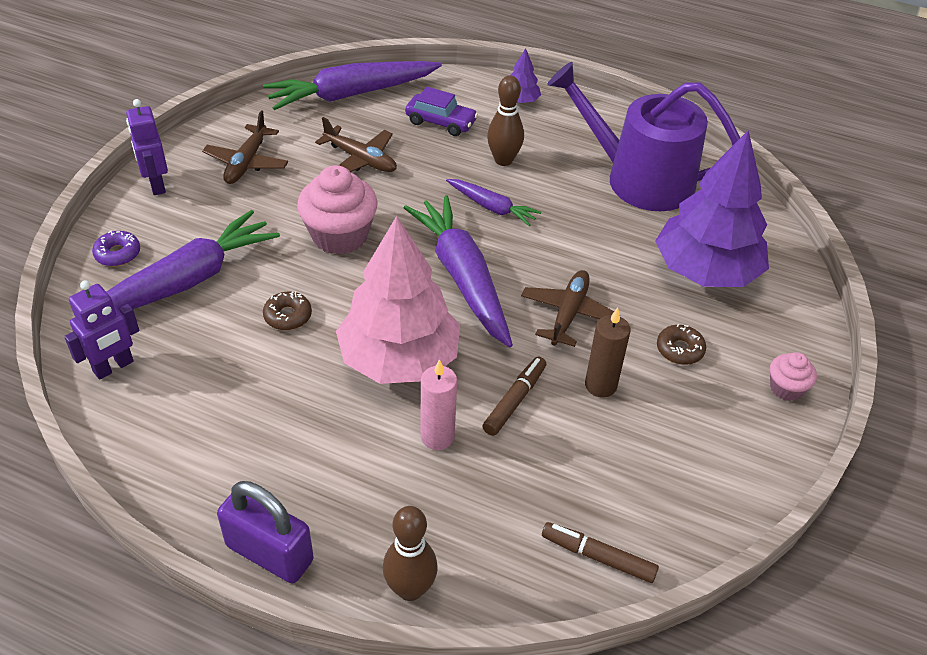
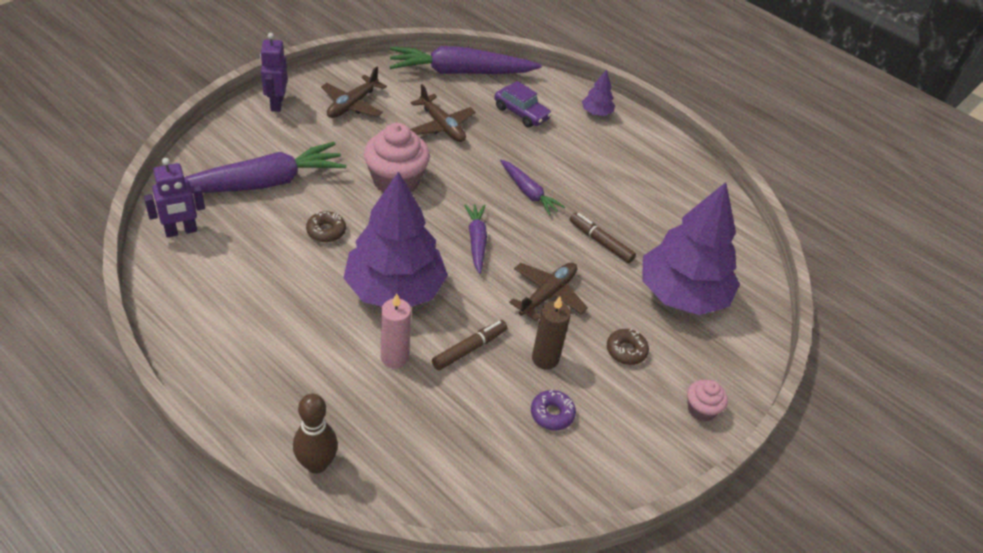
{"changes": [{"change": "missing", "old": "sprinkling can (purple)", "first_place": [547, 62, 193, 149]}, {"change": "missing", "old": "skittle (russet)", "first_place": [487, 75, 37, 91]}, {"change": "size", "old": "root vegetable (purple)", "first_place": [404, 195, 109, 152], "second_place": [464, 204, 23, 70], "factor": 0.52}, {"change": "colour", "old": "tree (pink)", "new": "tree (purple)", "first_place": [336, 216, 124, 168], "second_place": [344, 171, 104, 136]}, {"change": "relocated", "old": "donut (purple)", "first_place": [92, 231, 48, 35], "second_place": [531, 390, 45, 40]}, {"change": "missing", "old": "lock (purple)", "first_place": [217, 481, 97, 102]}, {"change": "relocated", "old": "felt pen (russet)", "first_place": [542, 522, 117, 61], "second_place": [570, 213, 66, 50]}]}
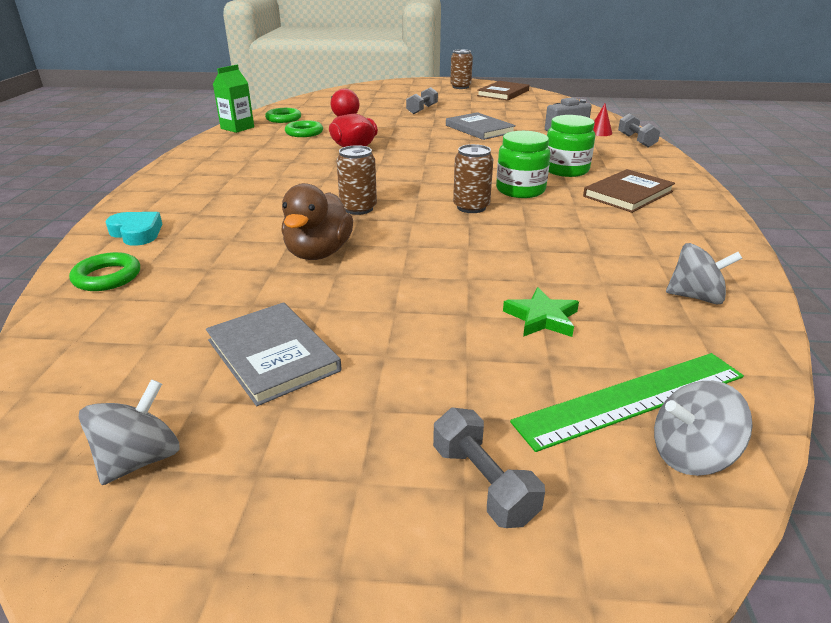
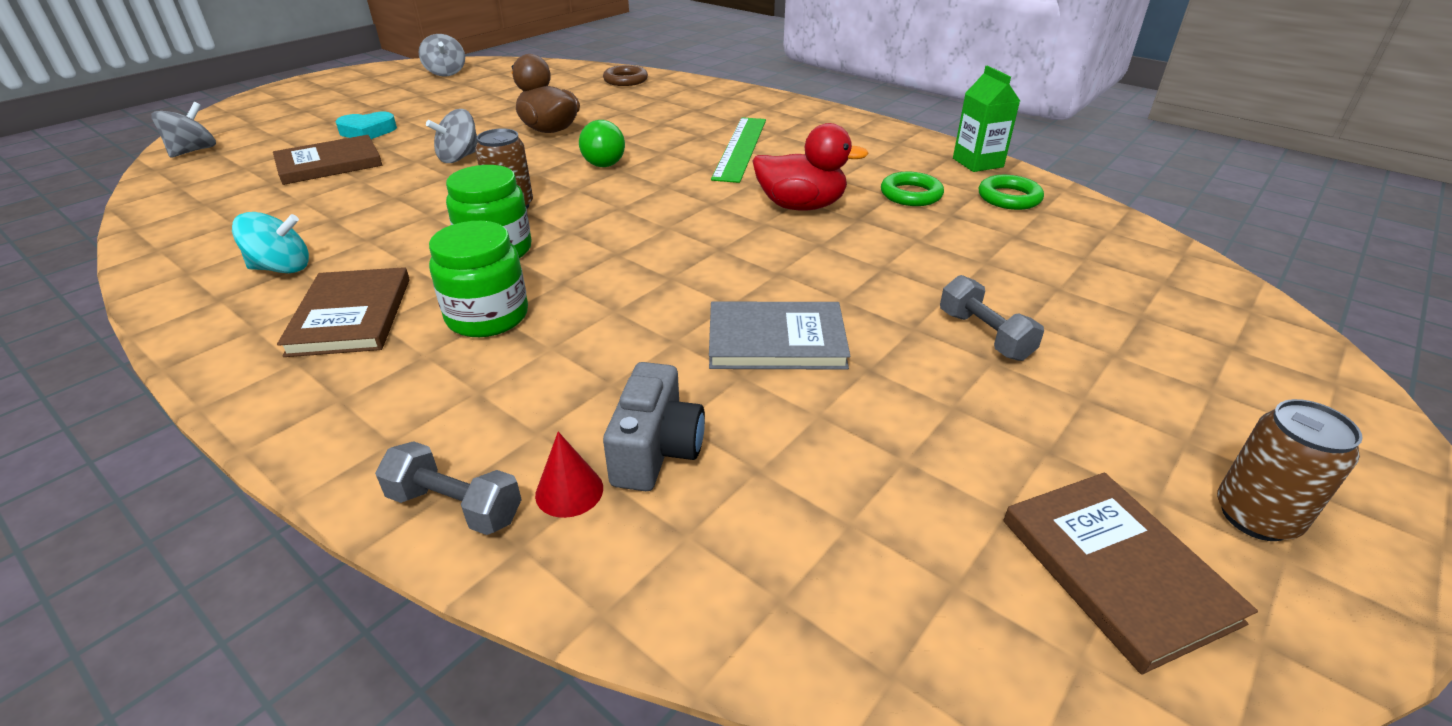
{"changes": [{"change": "exchanged", "old": "tin (russet)", "new": "light bulb (leaf-green)", "first_place": [337, 145, 40, 70], "second_place": [579, 120, 46, 47]}, {"change": "relocated", "old": "heart shape (turquoise)", "first_place": [106, 212, 56, 34], "second_place": [336, 112, 61, 27]}, {"change": "relocated", "old": "whirligig (ash-grey)", "first_place": [666, 243, 76, 61], "second_place": [426, 109, 52, 54]}, {"change": "colour", "old": "ring (leaf-green)", "new": "ring (russet)", "first_place": [69, 252, 71, 39], "second_place": [603, 65, 45, 21]}, {"change": "exchanged", "old": "five-pointed star (leaf-green)", "new": "hardback (russet)", "first_place": [503, 287, 76, 50], "second_place": [273, 135, 109, 50]}, {"change": "missing", "old": "hardback (ash-grey)", "first_place": [206, 302, 136, 104]}, {"change": "relocated", "old": "measuring stick (leaf-green)", "first_place": [510, 353, 234, 99], "second_place": [711, 117, 55, 66]}, {"change": "missing", "old": "hand weight (ash-grey)", "first_place": [433, 408, 112, 120]}, {"change": "appeared", "new": "whirligig (turquoise)", "second_place": [232, 212, 77, 61]}]}
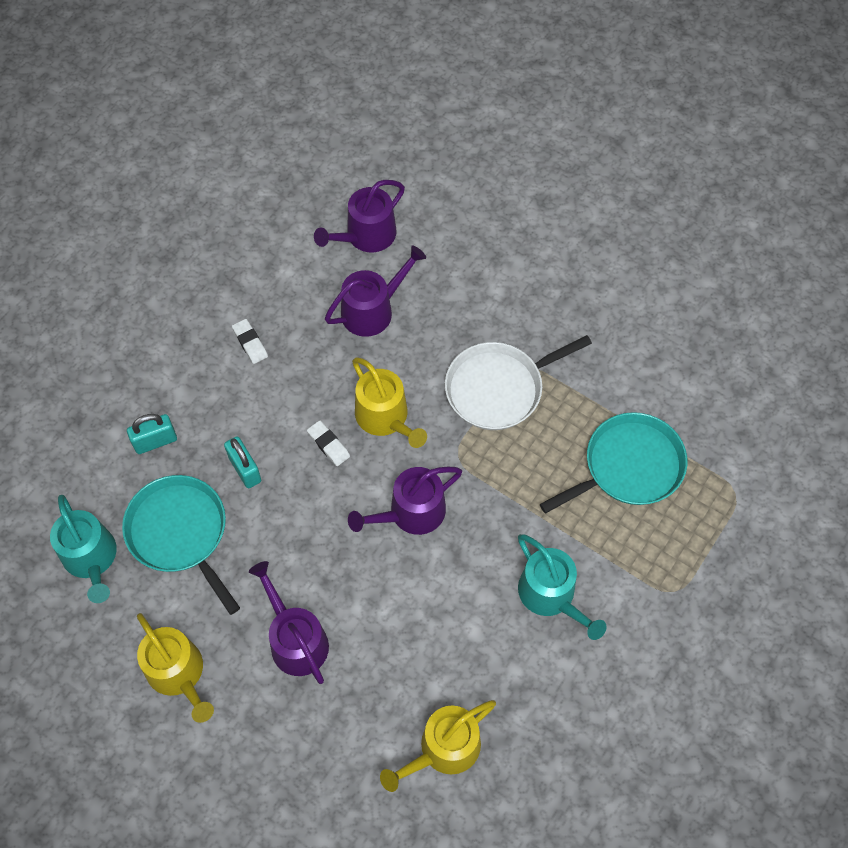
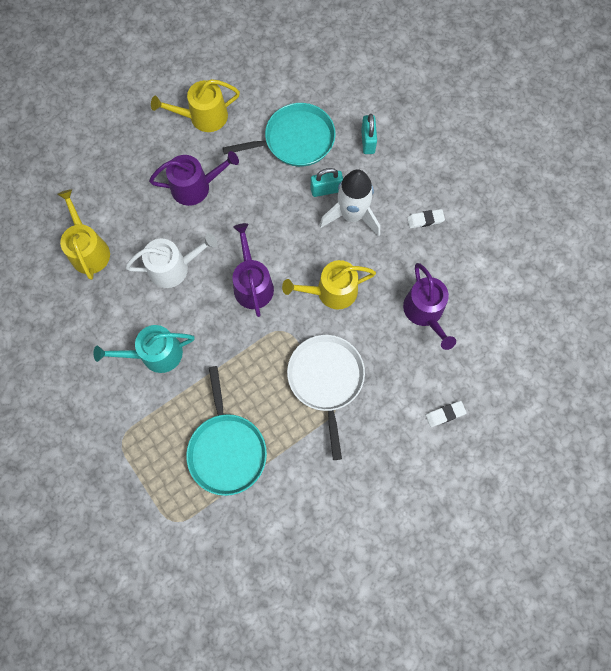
{"changes": [{"change": "missing", "old": "sprinkling can (purple)", "first_place": [314, 180, 91, 72]}, {"change": "relocated", "old": "gum eraser (pure white)", "first_place": [307, 420, 43, 46], "second_place": [425, 401, 42, 26]}, {"change": "missing", "old": "sprinkling can (turquoise)", "first_place": [50, 495, 67, 108]}, {"change": "appeared", "new": "toy rocket (pure white)", "second_place": [319, 169, 61, 68]}, {"change": "appeared", "new": "sprinkling can (pure white)", "second_place": [125, 233, 92, 55]}]}
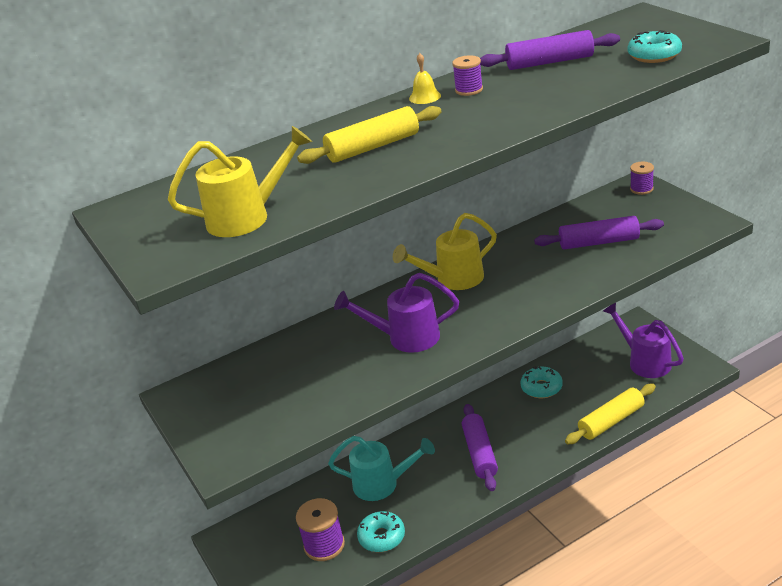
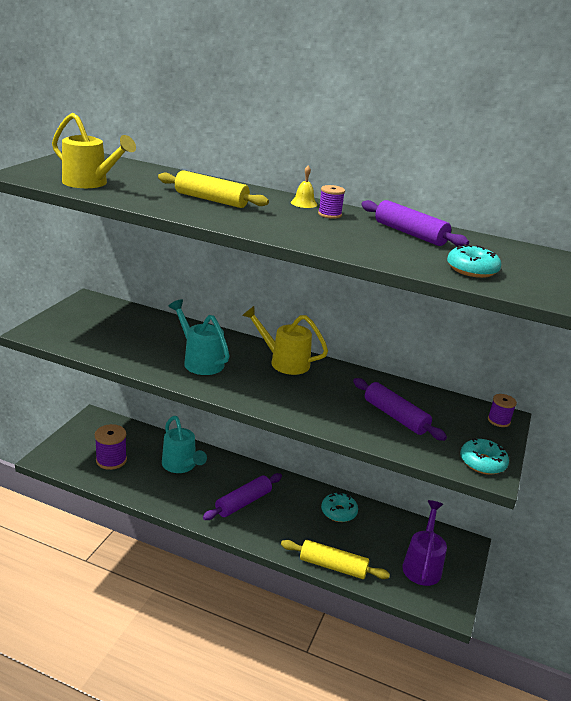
{"changes": [{"change": "colour", "old": "sprinkling can (purple)", "new": "sprinkling can (turquoise)", "first_place": [334, 273, 125, 80], "second_place": [168, 299, 62, 76]}, {"change": "relocated", "old": "donut (turquoise)", "first_place": [357, 511, 48, 41], "second_place": [460, 438, 49, 37]}]}
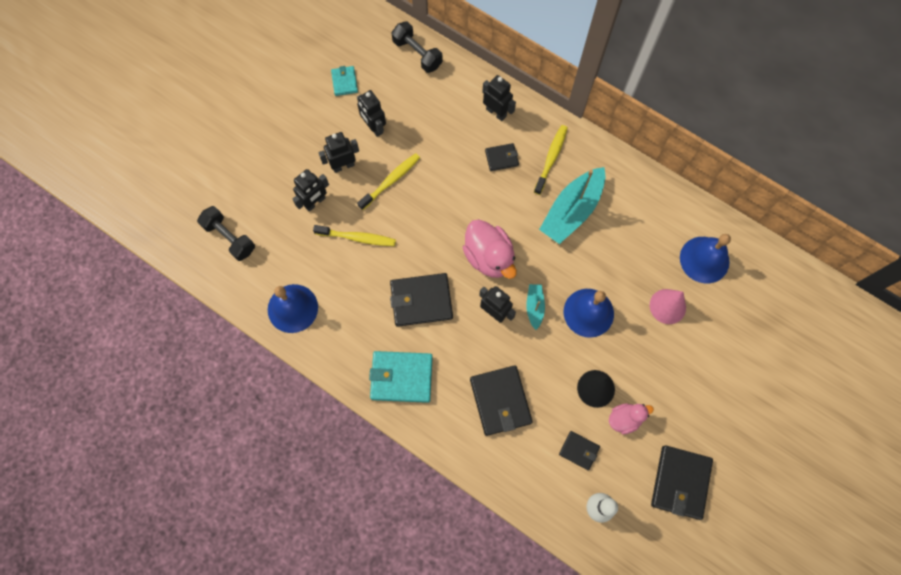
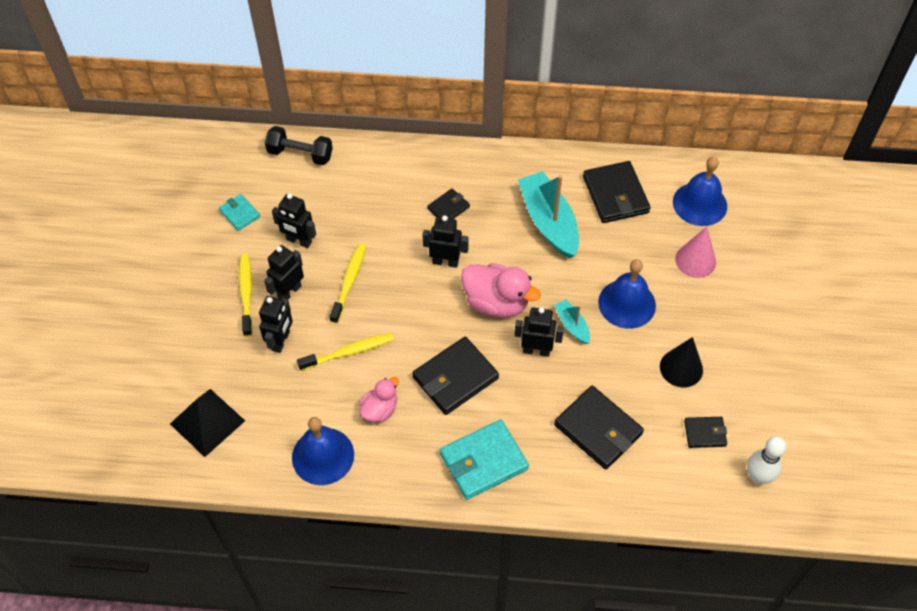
{"changes": [{"change": "relocated", "old": "robot (jet-black)", "first_place": [482, 75, 34, 46], "second_place": [422, 215, 47, 53]}, {"change": "relocated", "old": "dental brush (yellow)", "first_place": [534, 125, 34, 70], "second_place": [239, 254, 14, 83]}, {"change": "spun", "old": "sailboat (turquoise)", "first_place": [539, 167, 66, 77], "second_place": [518, 171, 61, 87], "degrees": 150}, {"change": "exchanged", "old": "hand weight (jet-black)", "new": "solid pyramid (jet-black)", "first_place": [197, 206, 58, 55], "second_place": [170, 389, 75, 68]}, {"change": "relocated", "old": "duck (pink)", "first_place": [609, 403, 45, 31], "second_place": [359, 377, 40, 45]}, {"change": "relocated", "old": "card wallet (jet-black)", "first_place": [651, 445, 62, 75], "second_place": [583, 161, 68, 62]}]}
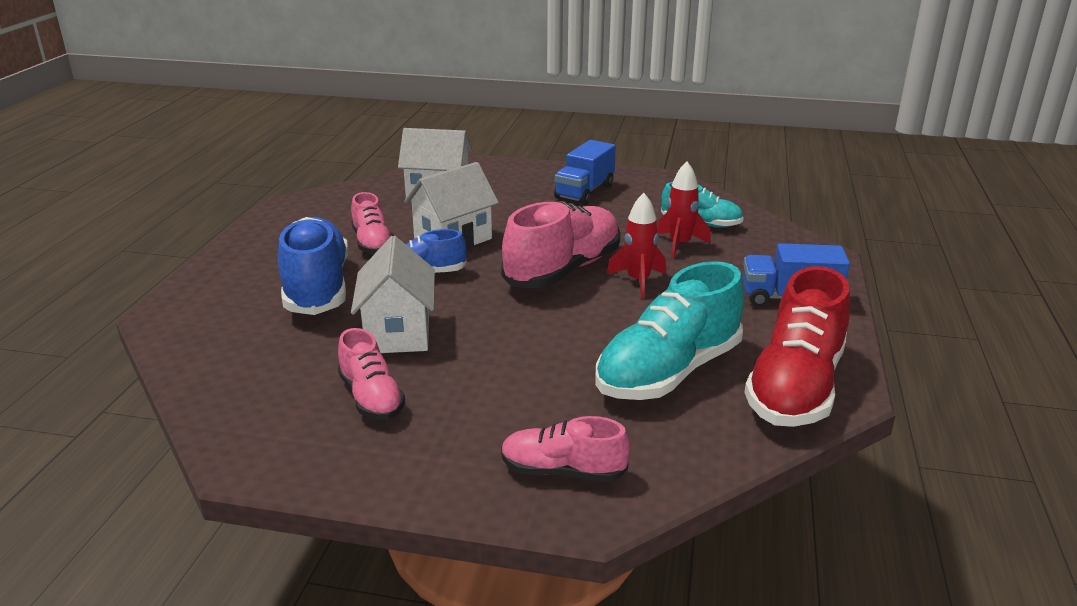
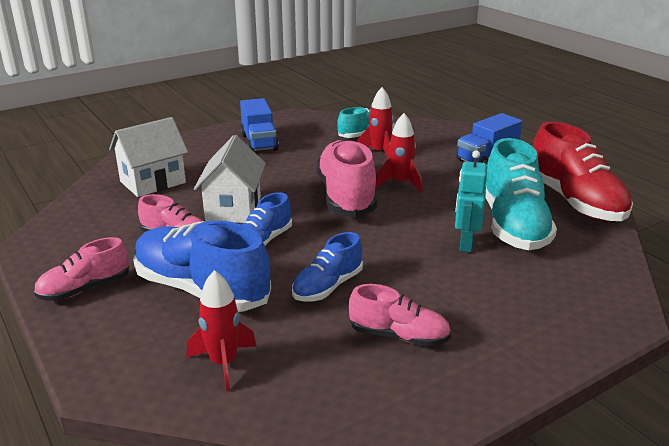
{"changes": [{"change": "exchanged", "old": "house (pure white)", "new": "shoe (cobalt)", "first_place": [351, 236, 84, 117], "second_place": [292, 232, 71, 69]}, {"change": "relocated", "old": "shoe (pink)", "first_place": [501, 416, 129, 66], "second_place": [34, 237, 95, 64]}, {"change": "appeared", "new": "robot (turquoise)", "second_place": [455, 150, 32, 102]}, {"change": "appeared", "new": "toy rocket (crimson)", "second_place": [187, 270, 70, 122]}]}
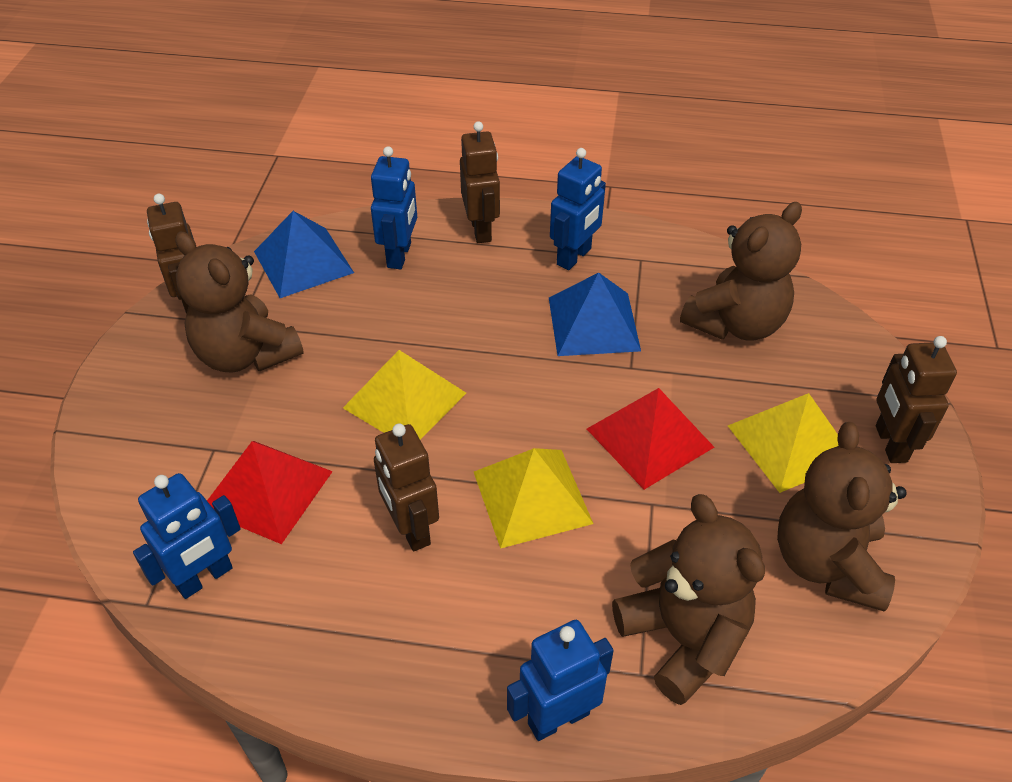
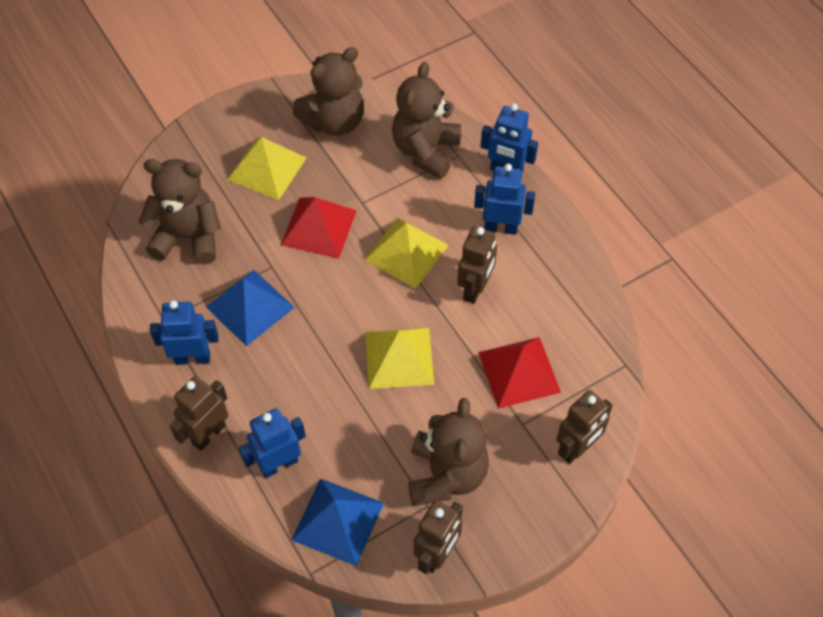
{"changes": [{"change": "relocated", "old": "robot (russet)", "first_place": [876, 336, 81, 127], "second_place": [556, 390, 57, 74]}, {"change": "relocated", "old": "robot (cobalt)", "first_place": [133, 473, 108, 126], "second_place": [474, 164, 61, 71]}]}
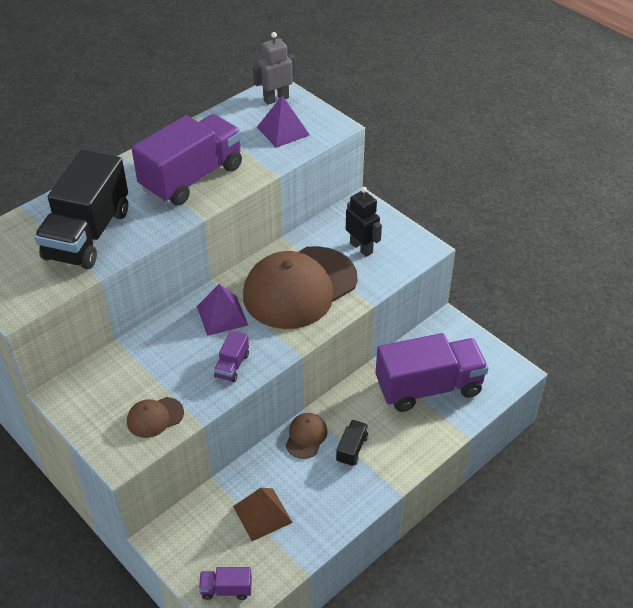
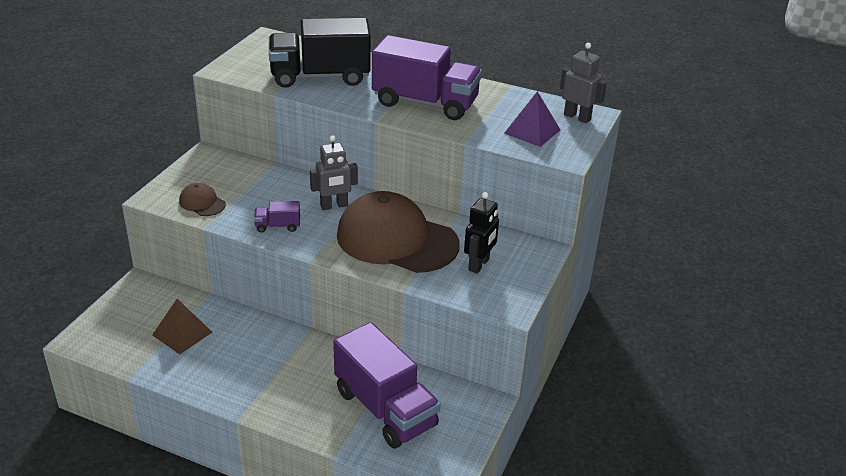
{"changes": [{"change": "exchanged", "old": "solid pyramid (purple)", "new": "robot (ash-grey)", "first_place": [197, 284, 51, 52], "second_place": [310, 136, 48, 74]}, {"change": "missing", "old": "baseball cap (russet)", "first_place": [285, 413, 43, 46]}, {"change": "missing", "old": "lorry (jet-black)", "first_place": [336, 420, 32, 47]}, {"change": "missing", "old": "lorry (purple)", "first_place": [199, 567, 53, 33]}]}
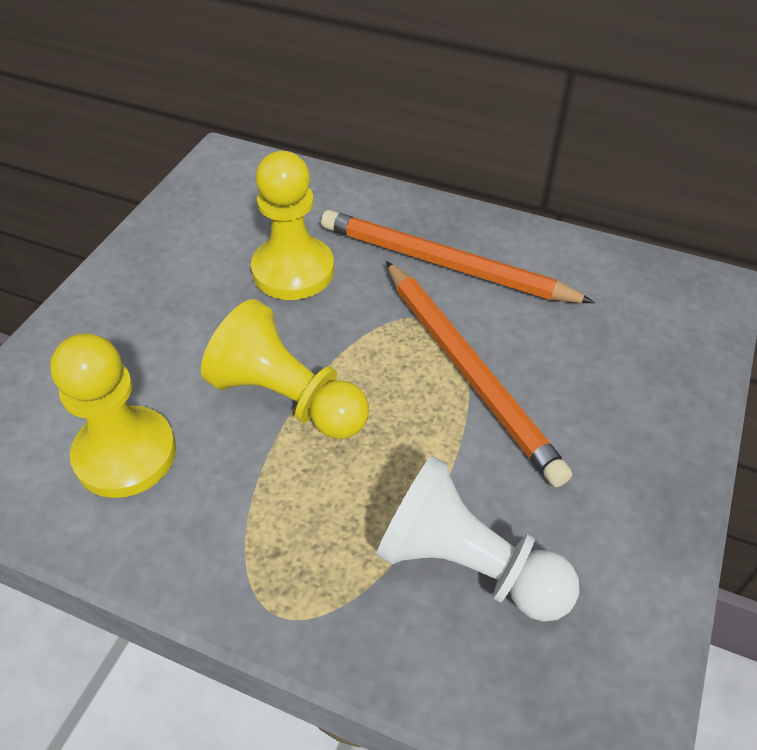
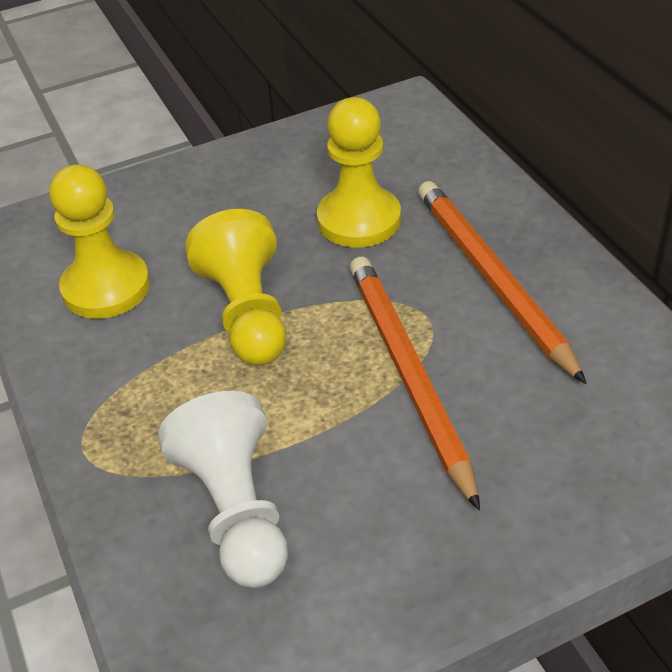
{"changes": [{"change": "spun", "old": "wooden pencil (bright orange)", "first_place": [386, 261, 186, 226], "second_place": [350, 257, 130, 254], "degrees": 150}]}
